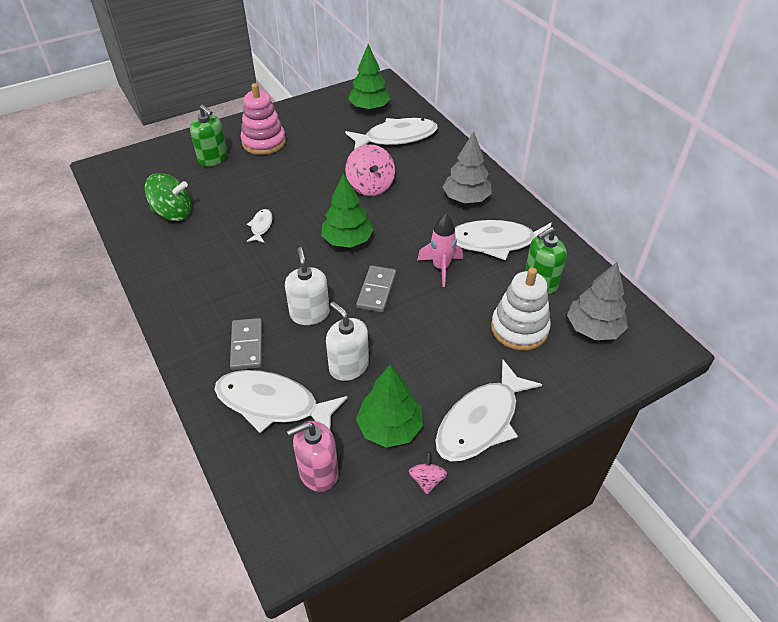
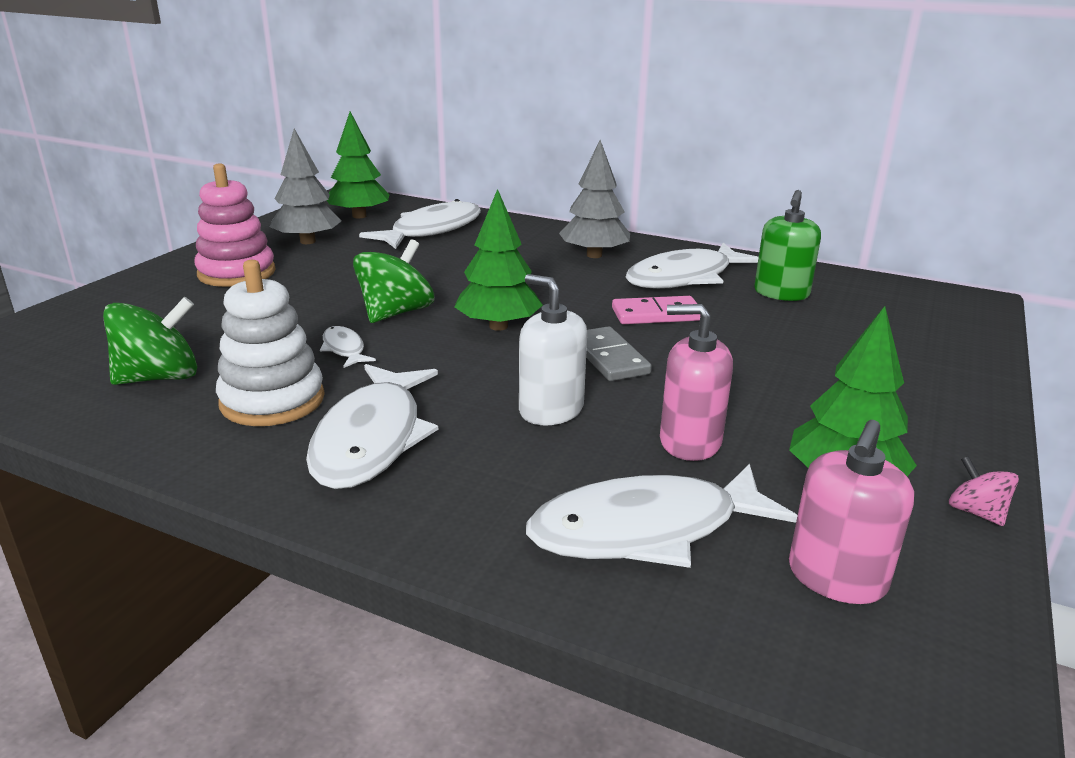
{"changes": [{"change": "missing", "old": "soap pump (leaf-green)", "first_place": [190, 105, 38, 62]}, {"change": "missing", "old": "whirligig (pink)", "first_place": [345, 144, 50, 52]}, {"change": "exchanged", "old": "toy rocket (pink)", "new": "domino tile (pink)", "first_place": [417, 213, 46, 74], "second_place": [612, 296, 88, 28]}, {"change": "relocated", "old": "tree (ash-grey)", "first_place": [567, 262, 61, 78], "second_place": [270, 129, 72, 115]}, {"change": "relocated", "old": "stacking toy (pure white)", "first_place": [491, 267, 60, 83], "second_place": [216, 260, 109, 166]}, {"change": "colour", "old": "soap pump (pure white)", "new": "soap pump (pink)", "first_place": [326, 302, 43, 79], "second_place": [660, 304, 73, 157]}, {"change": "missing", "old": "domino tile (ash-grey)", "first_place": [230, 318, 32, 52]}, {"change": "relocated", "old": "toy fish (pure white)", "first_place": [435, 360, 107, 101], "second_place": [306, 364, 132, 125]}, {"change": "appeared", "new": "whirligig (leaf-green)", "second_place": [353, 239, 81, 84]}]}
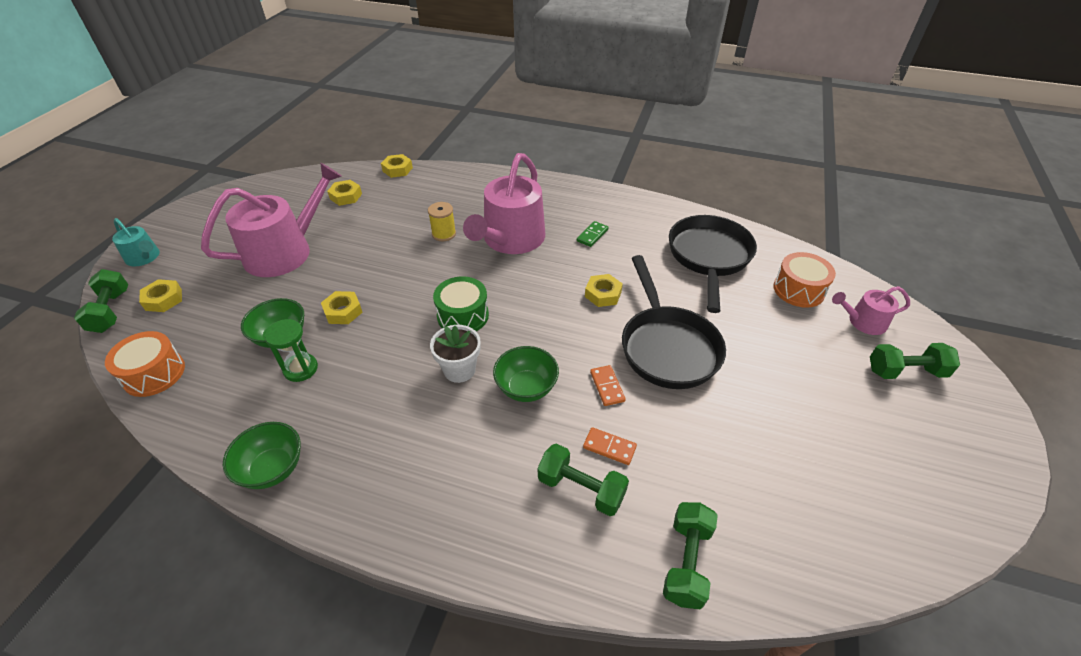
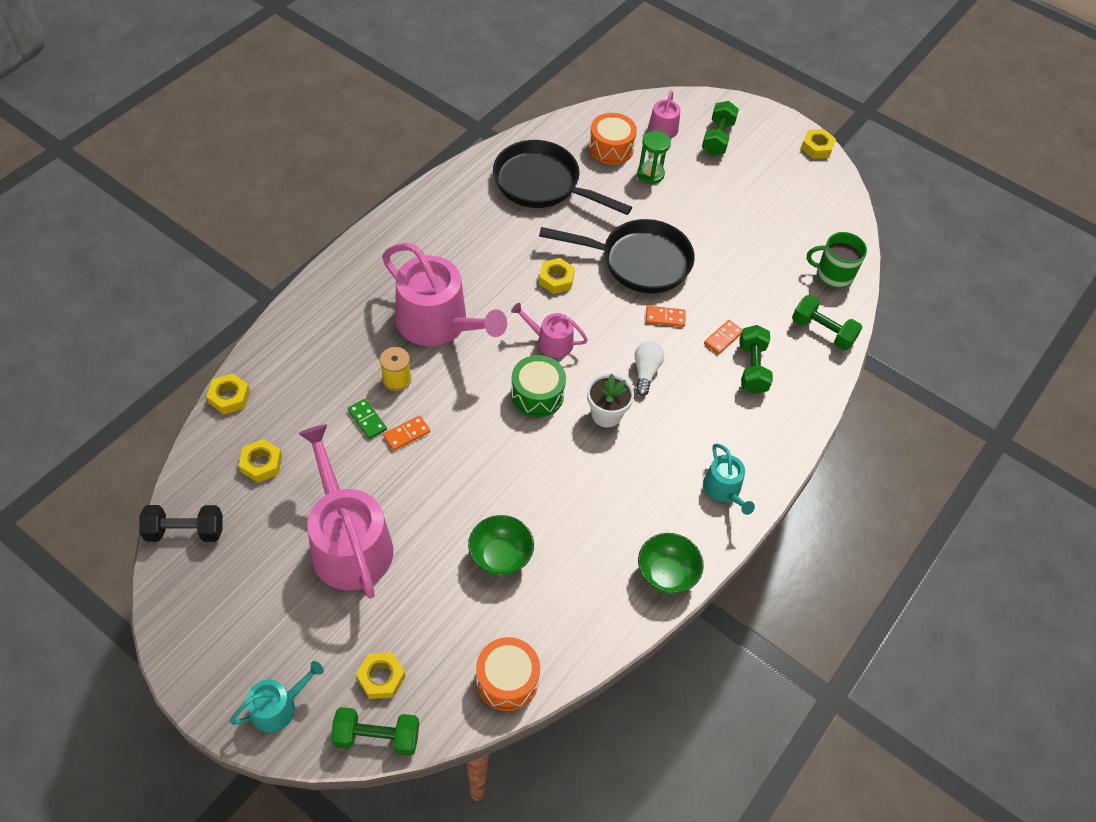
{"changes": [{"change": "relocated", "old": "domino tile (leaf-green)", "first_place": [577, 221, 32, 26], "second_place": [348, 399, 39, 40]}, {"change": "relocated", "old": "nut (yellow)", "first_place": [321, 291, 42, 33], "second_place": [801, 129, 35, 30]}, {"change": "relocated", "old": "sand timer (leaf-green)", "first_place": [264, 319, 54, 63], "second_place": [637, 131, 34, 53]}, {"change": "exchanged", "old": "serving bowl (leaf-green)", "new": "light bulb (pure white)", "first_place": [493, 346, 66, 56], "second_place": [635, 341, 29, 55]}, {"change": "spun", "old": "hand weight (leaf-green)", "first_place": [538, 444, 91, 72], "second_place": [739, 325, 34, 69], "degrees": -45}, {"change": "appeared", "new": "coffee mug (leaf-green)", "second_place": [807, 232, 60, 56]}, {"change": "appeared", "new": "sprinkling can (pink)", "second_place": [511, 303, 77, 55]}, {"change": "appeared", "new": "domino tile (bright orange)", "second_place": [383, 415, 47, 36]}, {"change": "appeared", "new": "sprinkling can (turquoise)", "second_place": [703, 443, 52, 72]}, {"change": "appeared", "new": "hand weight (jet-black)", "second_place": [139, 505, 84, 37]}]}
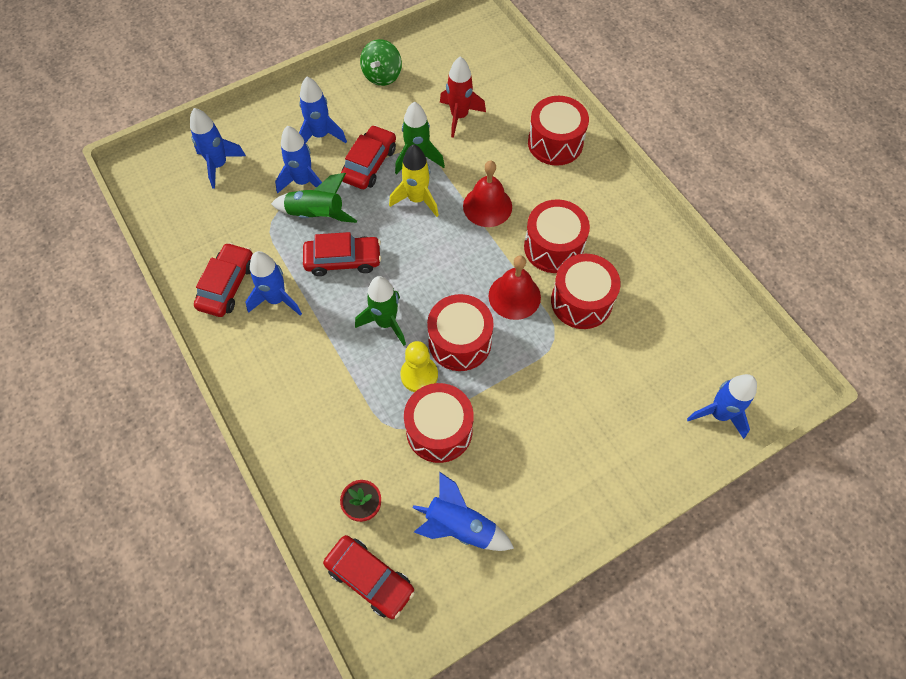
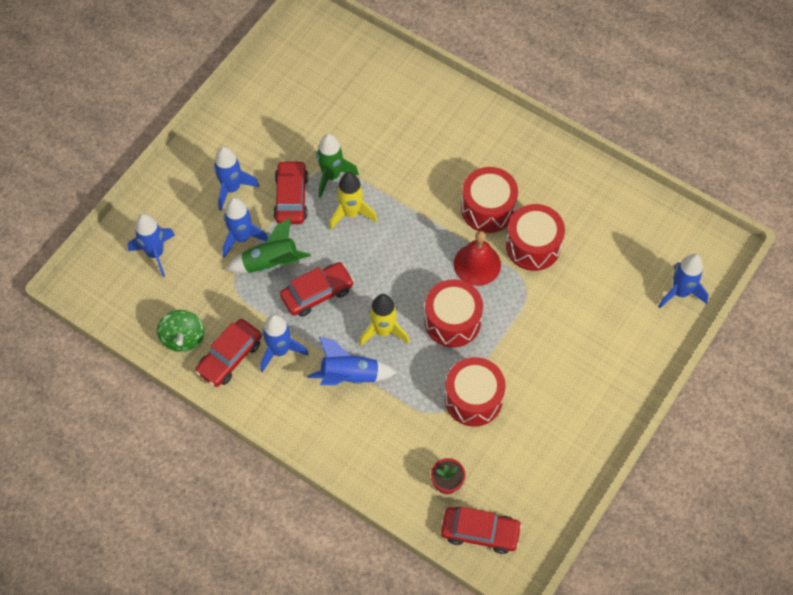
{"changes": [{"change": "relocated", "old": "whirligig (leaf-green)", "first_place": [360, 39, 42, 47], "second_place": [157, 310, 47, 42]}, {"change": "missing", "old": "toy rocket (crimson)", "first_place": [440, 56, 46, 82]}, {"change": "missing", "old": "drum (crimson)", "first_place": [528, 96, 61, 70]}, {"change": "missing", "old": "hand bell (crimson)", "first_place": [463, 160, 49, 67]}, {"change": "spun", "old": "automobile (crimson)", "first_place": [194, 242, 59, 75], "second_place": [195, 319, 67, 68], "degrees": -135}, {"change": "colour", "old": "toy rocket (leaf-green)", "new": "toy rocket (yellow)", "first_place": [355, 276, 51, 70], "second_place": [359, 294, 51, 52]}, {"change": "missing", "old": "pawn (yellow)", "first_place": [400, 341, 38, 51]}, {"change": "relocated", "old": "toy rocket (cobalt)", "first_place": [413, 472, 101, 79], "second_place": [308, 337, 89, 48]}]}
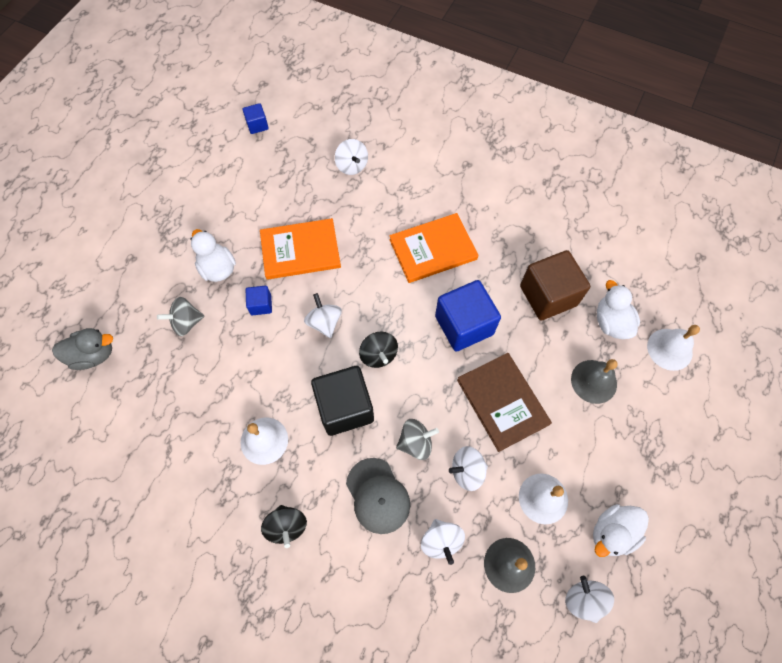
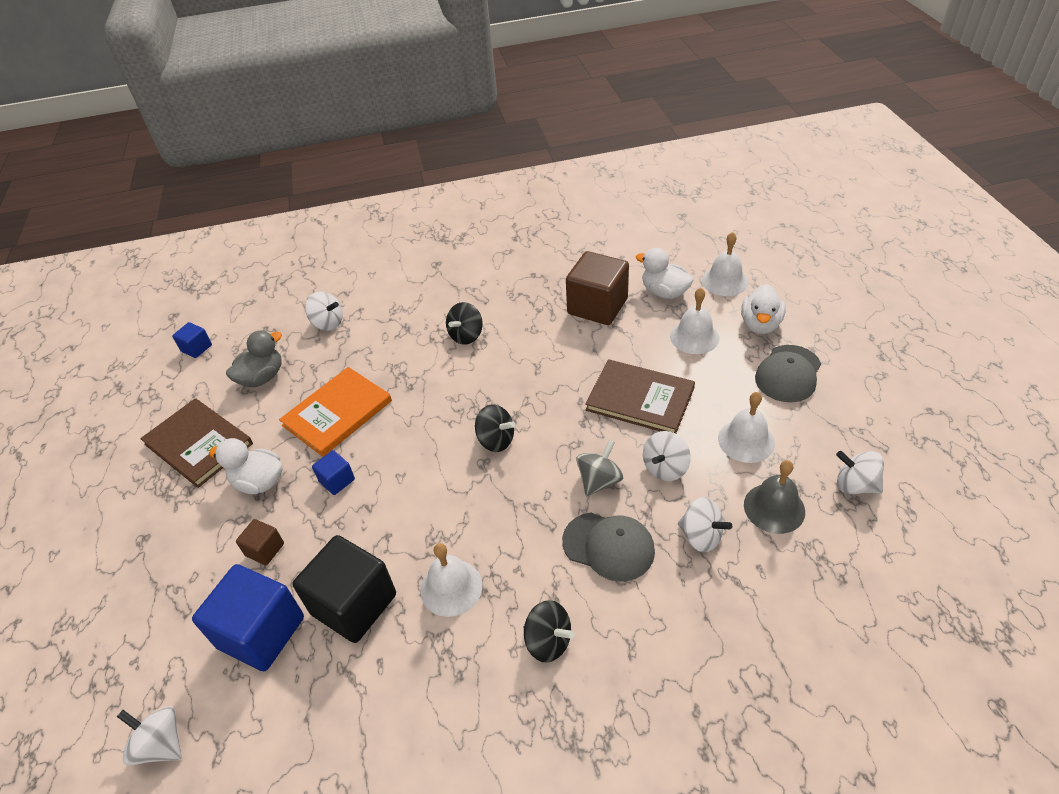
{"changes": [{"change": "exchanged", "old": "hardback (bright orange)", "new": "whirligig (jet-black)", "first_place": [389, 213, 89, 70], "second_place": [446, 302, 37, 42]}, {"change": "relocated", "old": "solid cube (cobalt)", "first_place": [435, 280, 66, 71], "second_place": [192, 564, 112, 107]}, {"change": "relocated", "old": "whirligig (pure white)", "first_place": [304, 293, 38, 45], "second_place": [117, 706, 65, 60]}, {"change": "exchanged", "old": "whirligig (ash-grey)", "new": "solid cube (russet)", "first_place": [157, 297, 47, 39], "second_place": [236, 519, 48, 46]}, {"change": "relocated", "old": "duck (ash-grey)", "first_place": [52, 328, 61, 42], "second_place": [226, 331, 56, 56]}, {"change": "colour", "old": "hand bell (ash-grey)", "new": "hand bell (pure white)", "first_place": [571, 359, 47, 45], "second_place": [670, 288, 49, 66]}, {"change": "relocated", "old": "solid cube (jet-black)", "first_place": [311, 366, 63, 70], "second_place": [292, 535, 104, 108]}, {"change": "relocated", "old": "duck (pure white)", "first_place": [593, 504, 56, 53], "second_place": [741, 284, 45, 50]}, {"change": "appeared", "new": "baseball cap (ash-grey)", "second_place": [755, 345, 66, 57]}, {"change": "appeared", "new": "hardback (russet)", "second_place": [140, 398, 113, 90]}]}
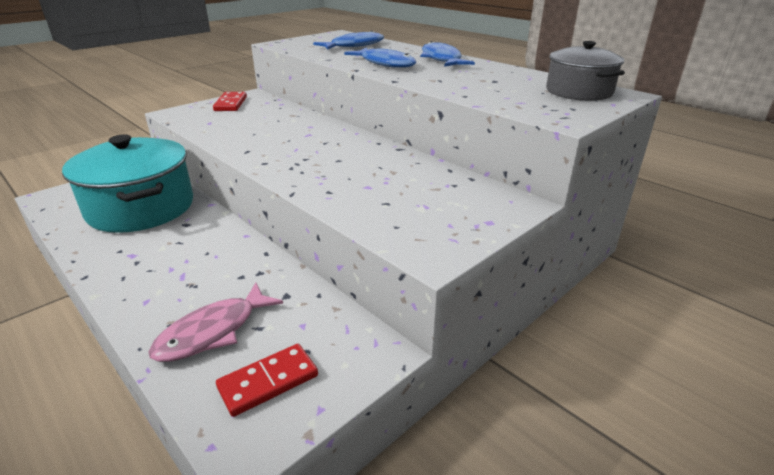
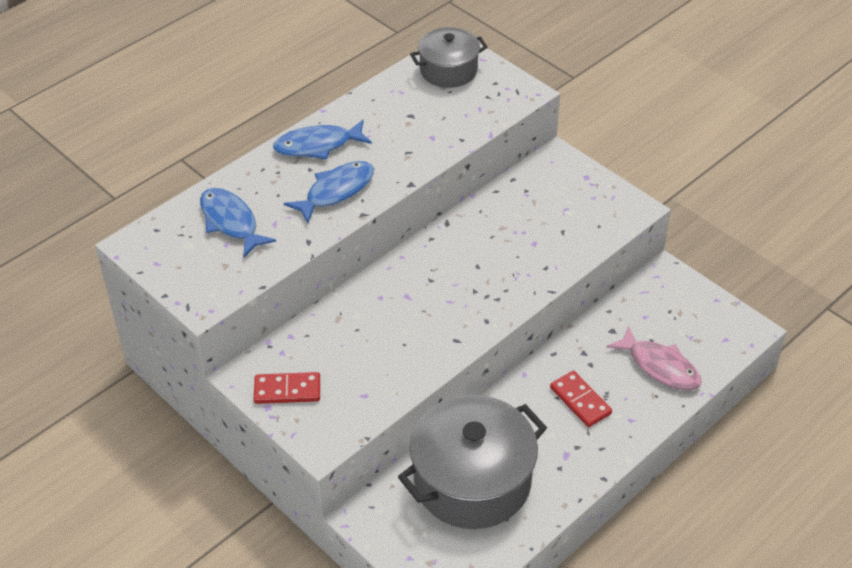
{"changes": [{"change": "colour", "old": "stockpot (turquoise)", "new": "stockpot (ash-grey)", "first_place": [62, 135, 131, 98], "second_place": [398, 395, 149, 134]}, {"change": "relocated", "old": "domino tile (crimson)", "first_place": [216, 344, 102, 73], "second_place": [550, 371, 62, 56]}]}
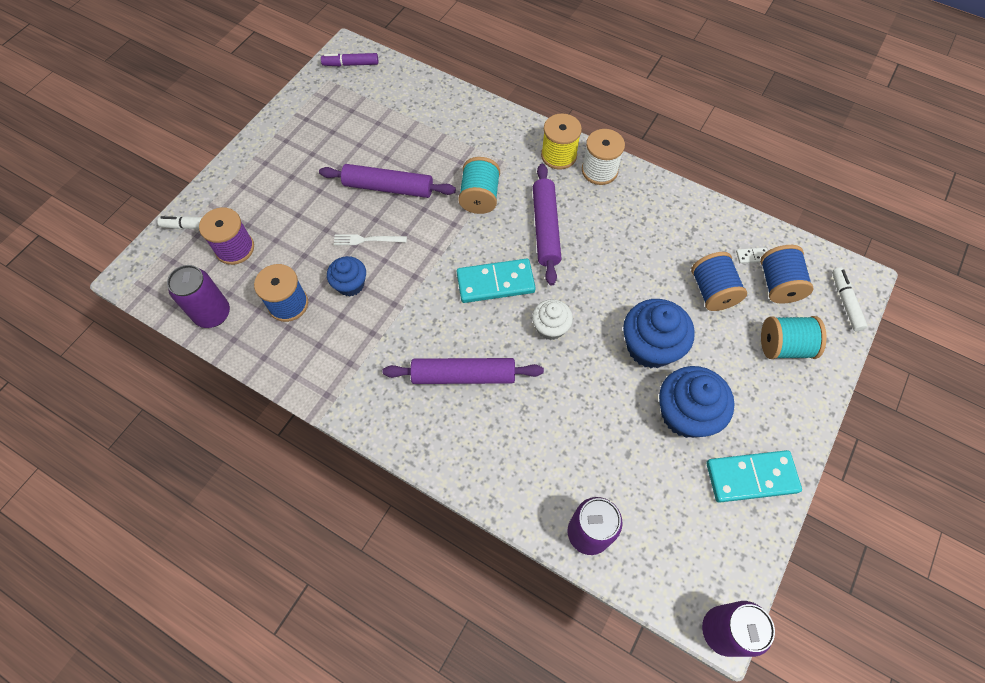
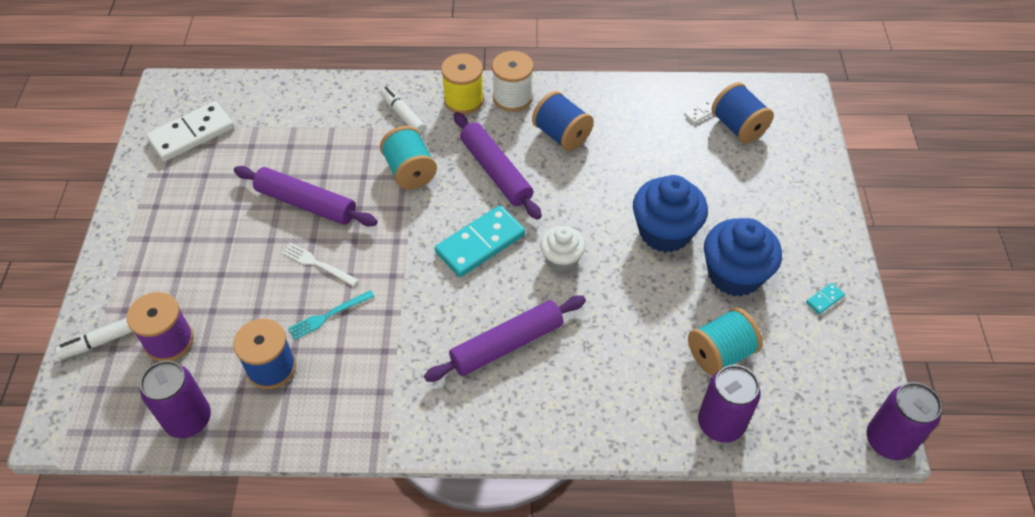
{"changes": [{"change": "missing", "old": "felt pen (purple)", "first_place": [321, 53, 57, 14]}, {"change": "spun", "old": "dough roller (purple)", "first_place": [319, 164, 137, 34], "second_place": [234, 166, 143, 61], "degrees": 45}, {"change": "spun", "old": "dinner fork (pure white)", "first_place": [334, 234, 73, 11], "second_place": [282, 243, 76, 43], "degrees": 60}, {"change": "relocated", "old": "reel of thread (cobalt)", "first_place": [691, 252, 56, 59], "second_place": [532, 91, 62, 60]}, {"change": "exchanged", "old": "fairy cake (cobalt)", "new": "dinner fork (turquoise)", "first_place": [327, 256, 39, 40], "second_place": [288, 290, 87, 50]}, {"change": "relocated", "old": "felt pen (pure white)", "first_place": [832, 267, 36, 64], "second_place": [380, 86, 46, 48]}, {"change": "relocated", "old": "reel of thread (turquoise)", "first_place": [761, 316, 66, 43], "second_place": [688, 307, 75, 69]}, {"change": "size", "old": "domino tile (turquoise)", "first_place": [706, 450, 96, 53], "second_place": [806, 283, 39, 31], "factor": 0.42}, {"change": "appeared", "new": "domino tile (pure white)", "second_place": [146, 101, 88, 60]}]}
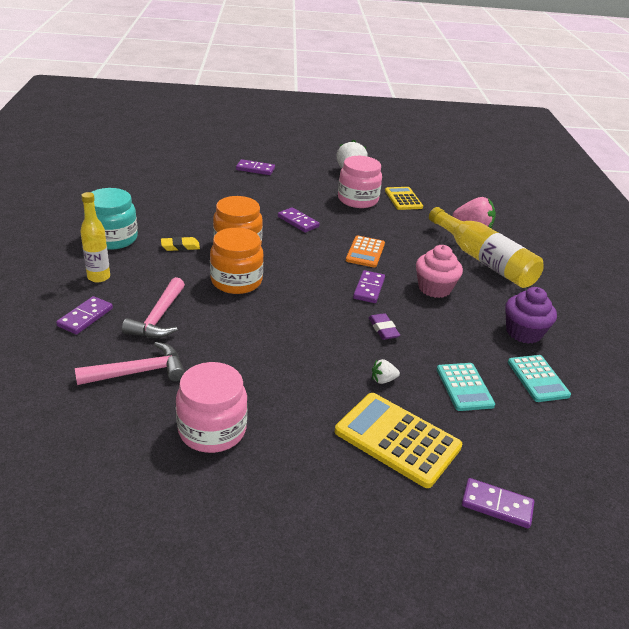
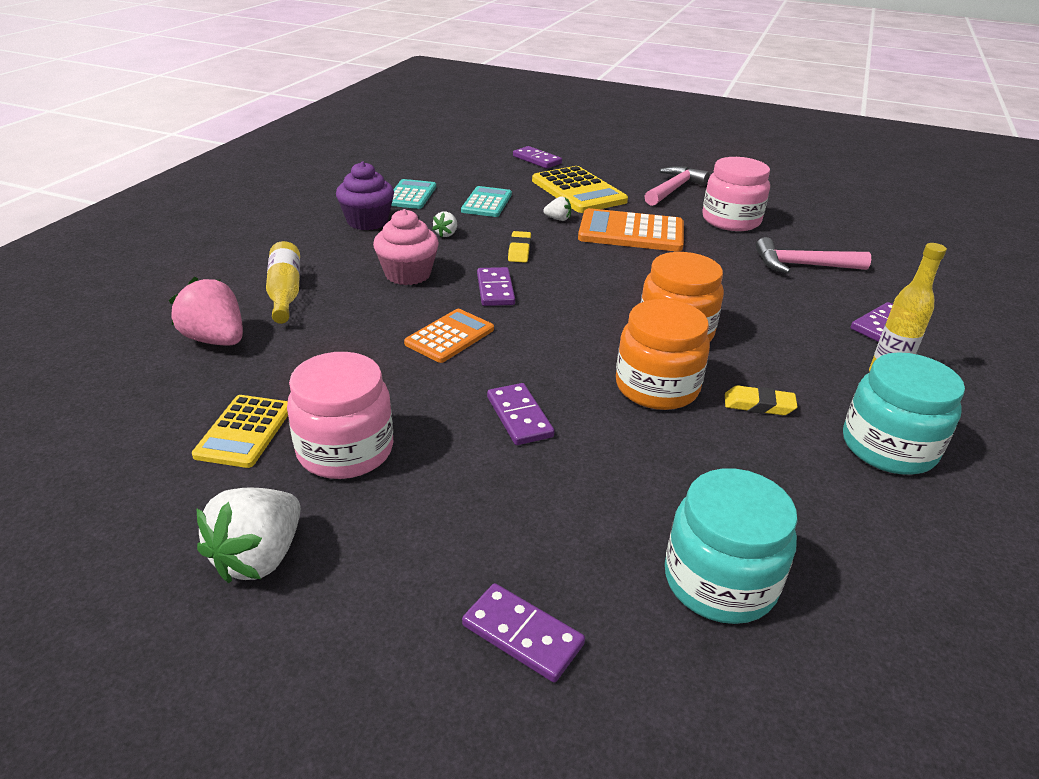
{"changes": [{"change": "size", "old": "bottle (yellow)", "first_place": [429, 207, 115, 81], "second_place": [266, 241, 34, 83], "factor": 0.6}, {"change": "spun", "old": "domino tile (purple)", "first_place": [353, 270, 32, 33], "second_place": [477, 267, 38, 39], "degrees": -45}, {"change": "relocated", "old": "hammer (pink)", "first_place": [122, 277, 63, 61], "second_place": [644, 166, 66, 40]}, {"change": "colour", "old": "gum eraser (purple)", "new": "gum eraser (yellow)", "first_place": [369, 313, 31, 27], "second_place": [508, 231, 23, 32]}, {"change": "appeared", "new": "adding machine (bright orange)", "second_place": [578, 208, 106, 44]}, {"change": "appeared", "new": "toy strawberry (pure white)", "second_place": [432, 211, 25, 27]}, {"change": "appeared", "new": "jar (turquoise)", "second_place": [665, 468, 133, 156]}]}
